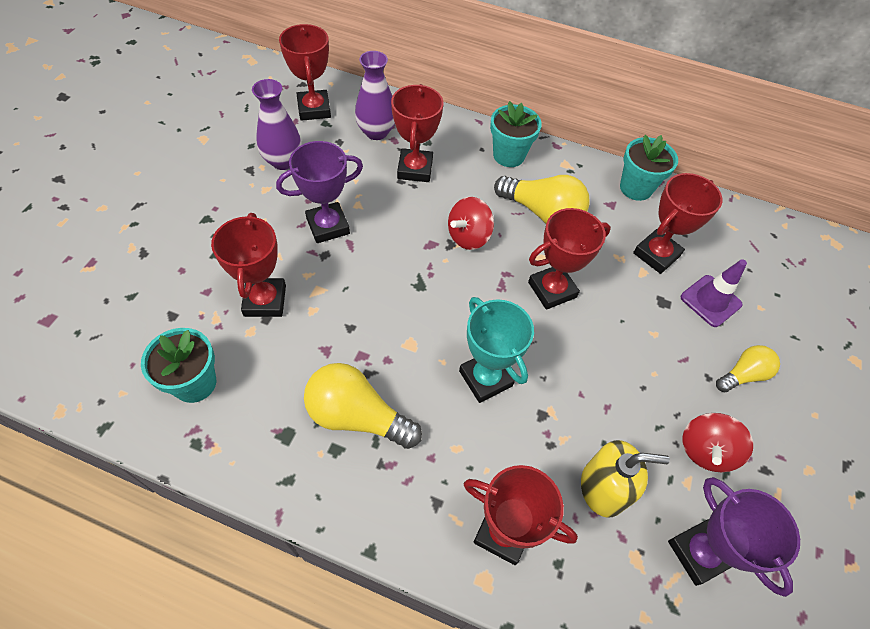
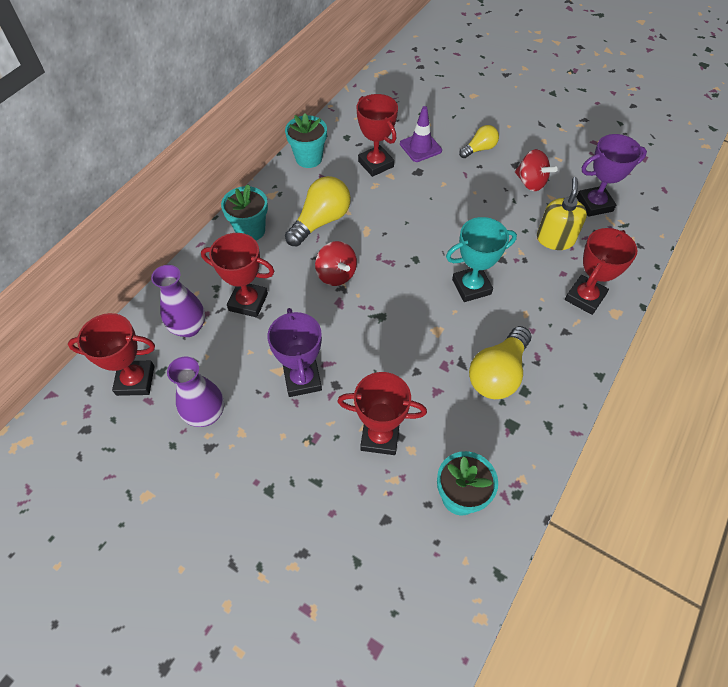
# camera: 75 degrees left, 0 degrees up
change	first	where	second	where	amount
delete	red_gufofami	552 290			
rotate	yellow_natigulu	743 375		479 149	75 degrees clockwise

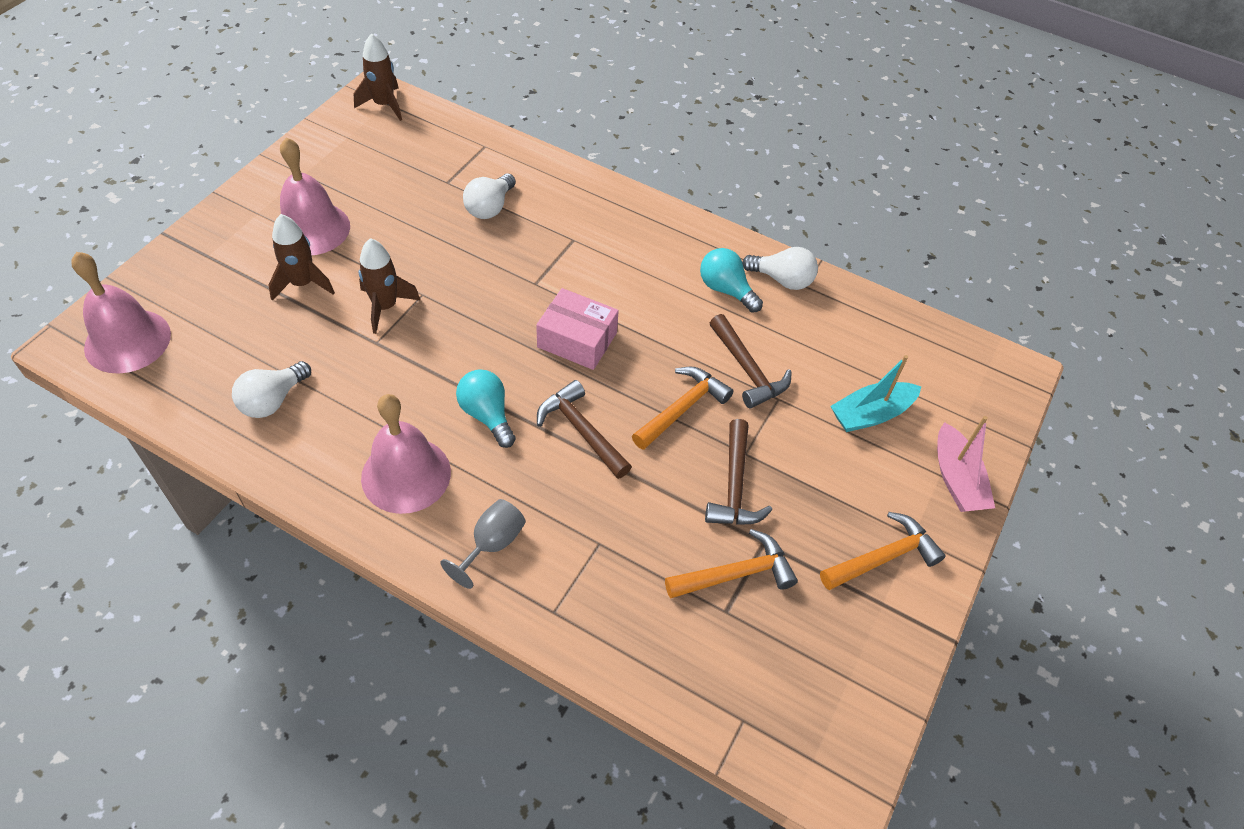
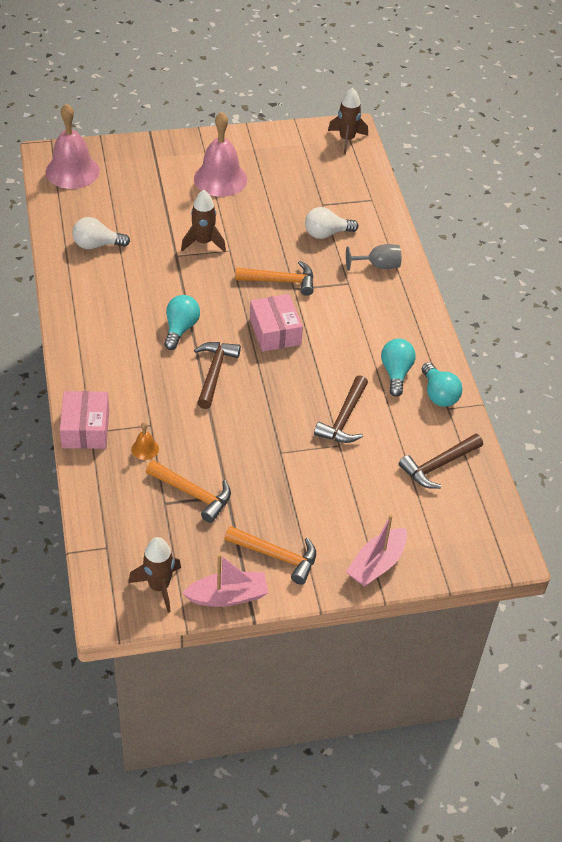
# camera: 50 degrees right, 5 degrees down
change	first	where	second	where	amount
delete	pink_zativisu	406 474			
delete	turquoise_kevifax	871 414			
insert			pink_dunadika	85 429	
insert			orange_zativisu	145 449	
insert			pink_kevifax	228 596	
move	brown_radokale	303 283		159 586	
move	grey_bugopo	492 544		378 266	
move	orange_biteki	682 408		281 281	
move	brown_biteki	734 486		438 465	
recolor	white_natigulu	782 280	turquoise_natigulu	438 394	

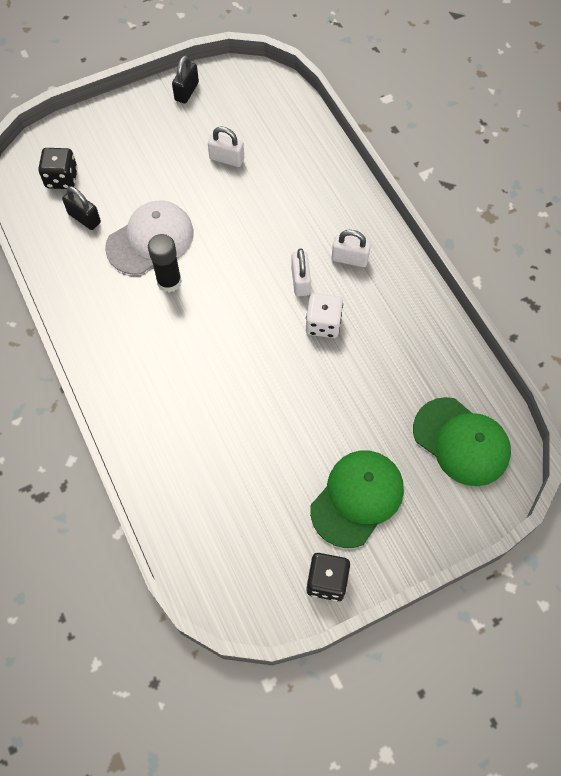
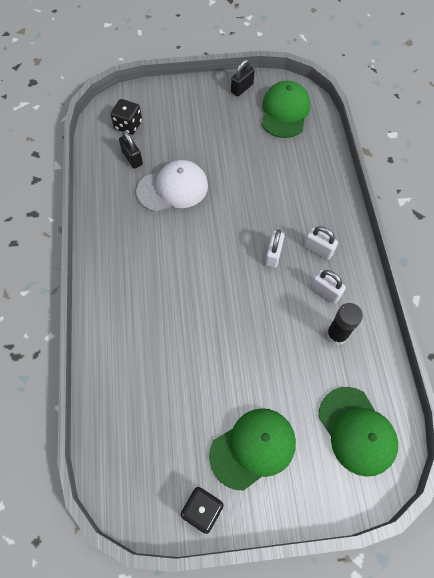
# camera: 20 degrees right, 0 degrees up
change	first	where	second	where	amount
delete	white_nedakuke	323 324			
insert			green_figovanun	285 112	
move	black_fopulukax	169 282		336 334	
move	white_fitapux	227 159		325 291	

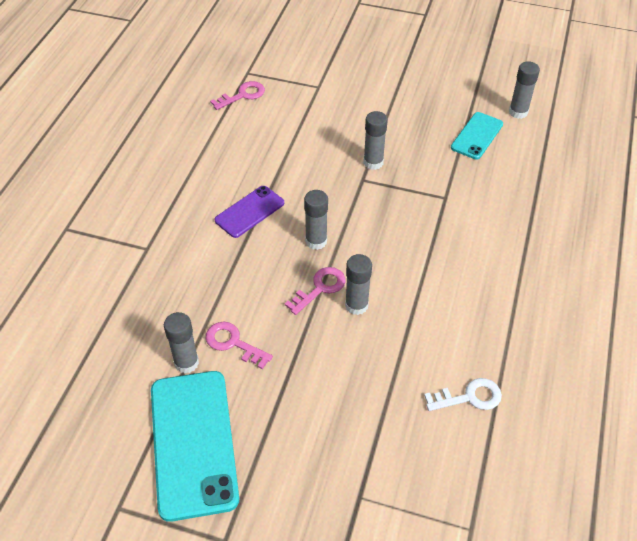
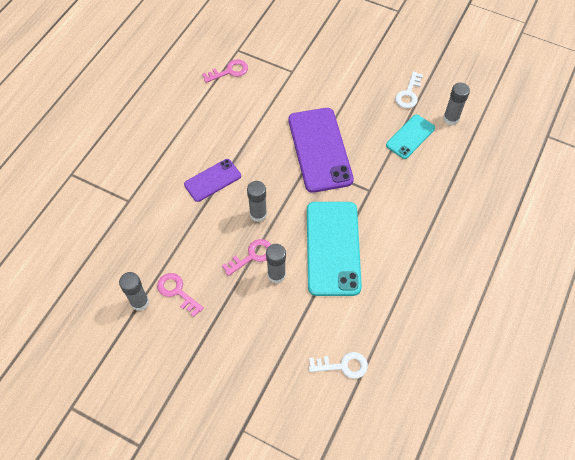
# camera: 10 degrees right, 10 degrees up
change	first	where	second	where	amount
insert			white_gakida	408 94	
move	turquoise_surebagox	193 443		332 248	
replace	grey_fopulukax	373 162	purple_surebagox	319 149	

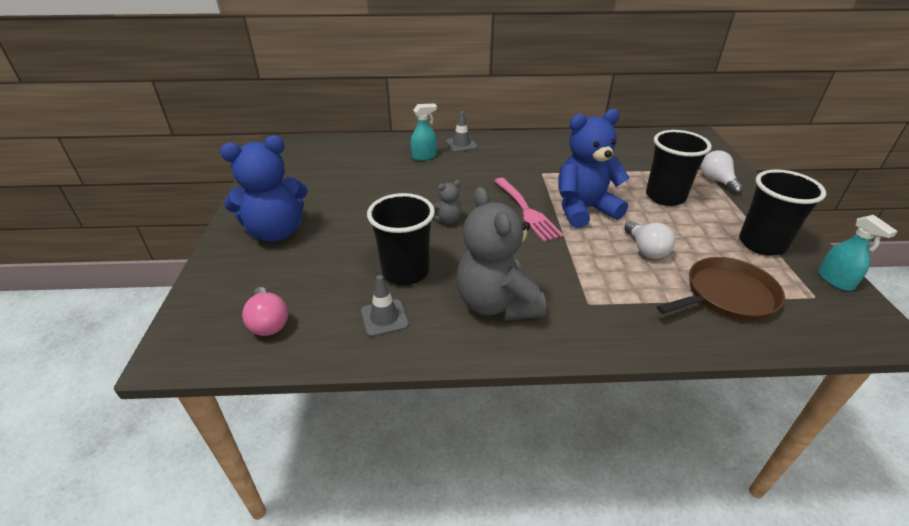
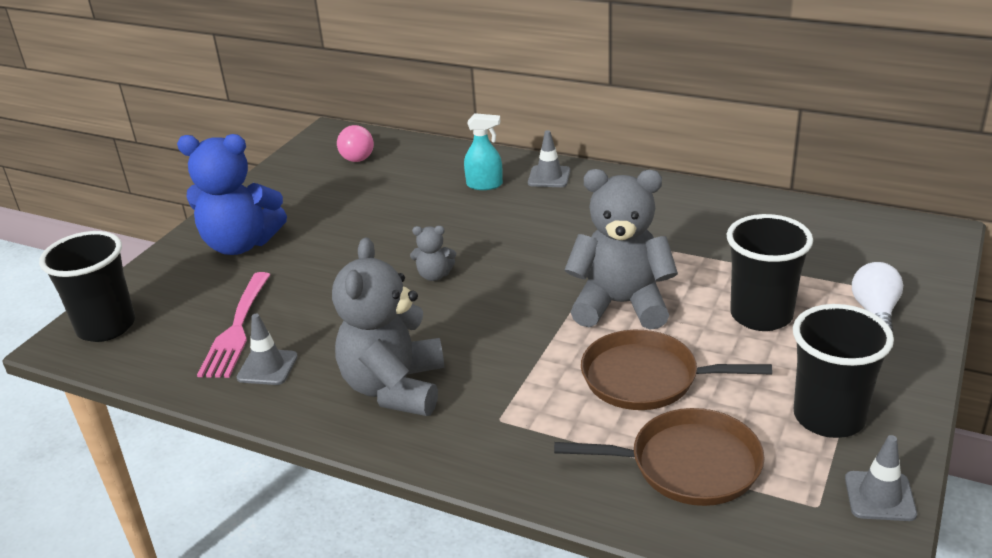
# camera: 30 degrees right, 5 degrees down
change	first	where	second	where	amount
move	pink_natigulu	268 322		358 155	
move	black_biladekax	405 272		106 327	
move	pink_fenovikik	527 211		236 329	
replace	white_natigulu	646 249	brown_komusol	646 378	
replace	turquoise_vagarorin	835 280	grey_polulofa	880 496	
recolor	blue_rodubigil	584 209	grey_rodubigil	621 304	

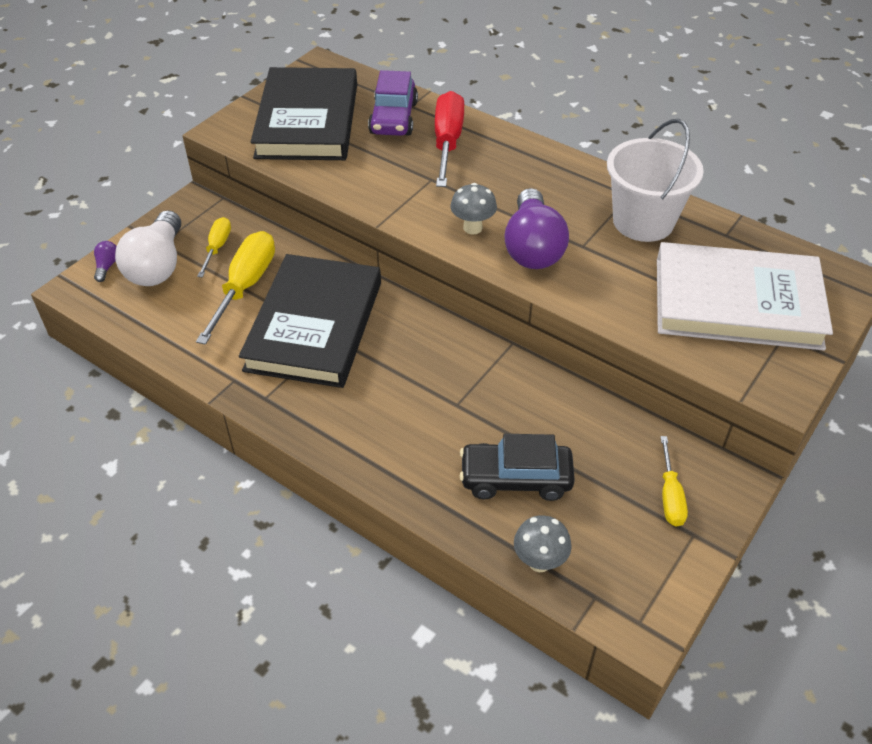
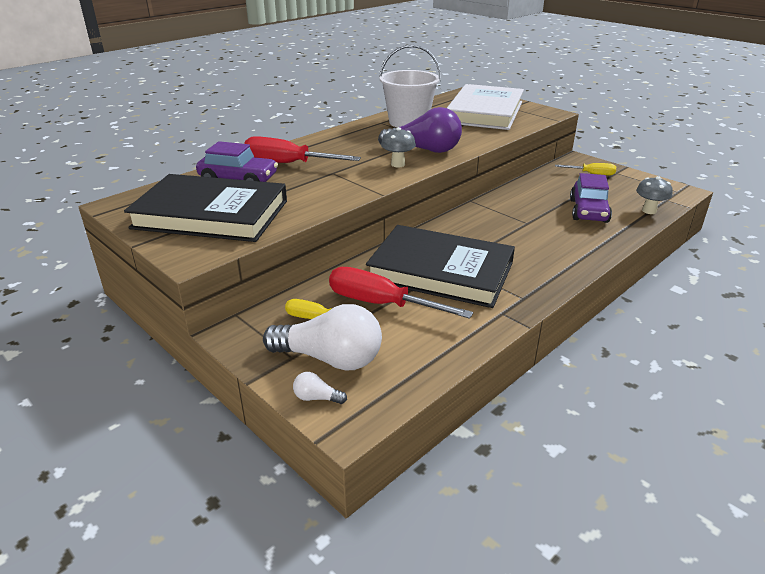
# camera: 80 degrees left, 15 degrees down
change	first	where	second	where	amount
recolor	purple_natigulu	107 266	white_natigulu	316 398	
recolor	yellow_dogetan	245 286	red_dogetan	381 304	
recolor	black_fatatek	515 479	purple_fatatek	588 211	

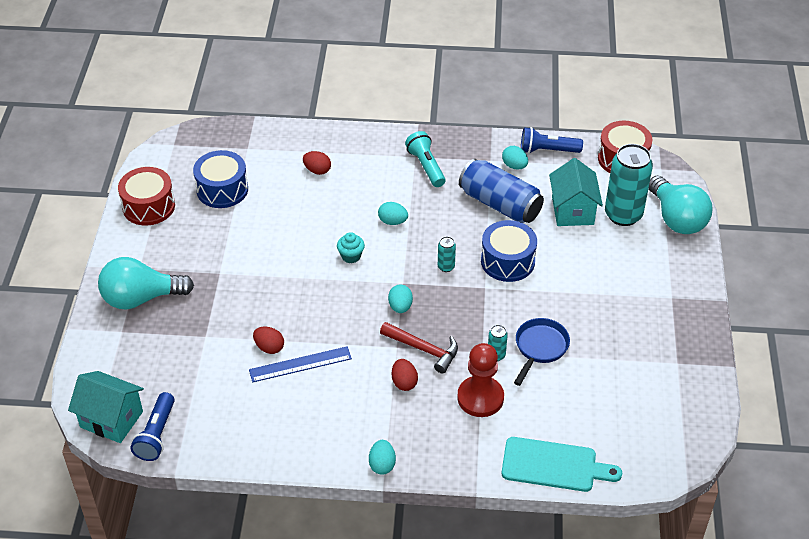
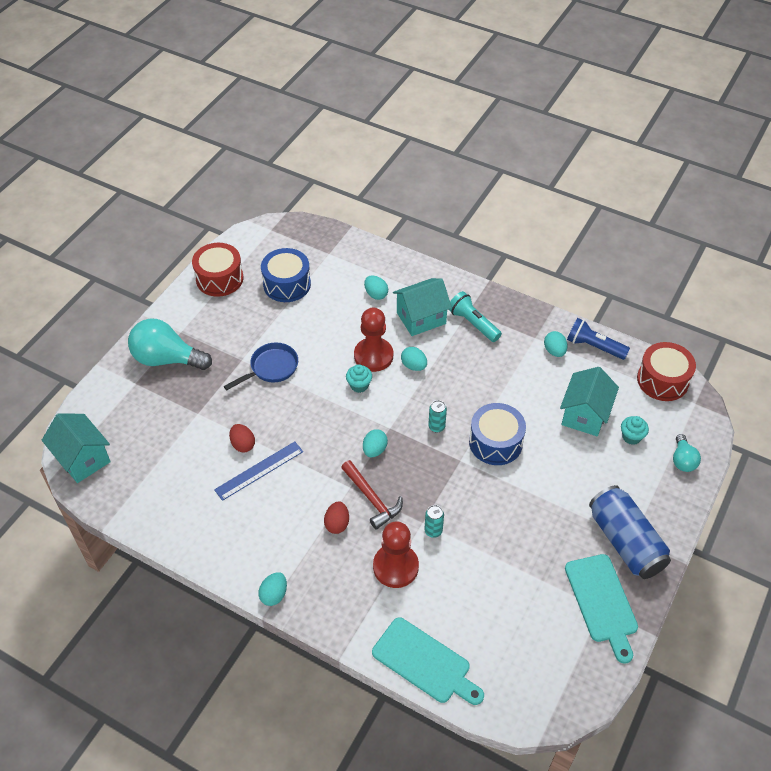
# camera: 25 degrees right, 5 degrees up
change	first	where	second	where	amount
delete	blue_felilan	157 434			
insert			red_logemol	373 356	
insert			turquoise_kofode	421 318	
insert			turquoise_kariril	602 602	
move	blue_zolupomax	500 204		625 542	
move	blue_komusol	540 348		271 368	
replace	turquoise_zolupomax	623 215	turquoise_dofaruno	631 437	
recolor	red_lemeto	317 170	turquoise_lemeto	376 294	
rotate	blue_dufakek	300 364		259 470	45 degrees counterclockwise
rotate	turquoise_felilan	426 166		473 323	45 degrees counterclockwise
resize	turquoise_natigulu	676 219		682 460	x0.52

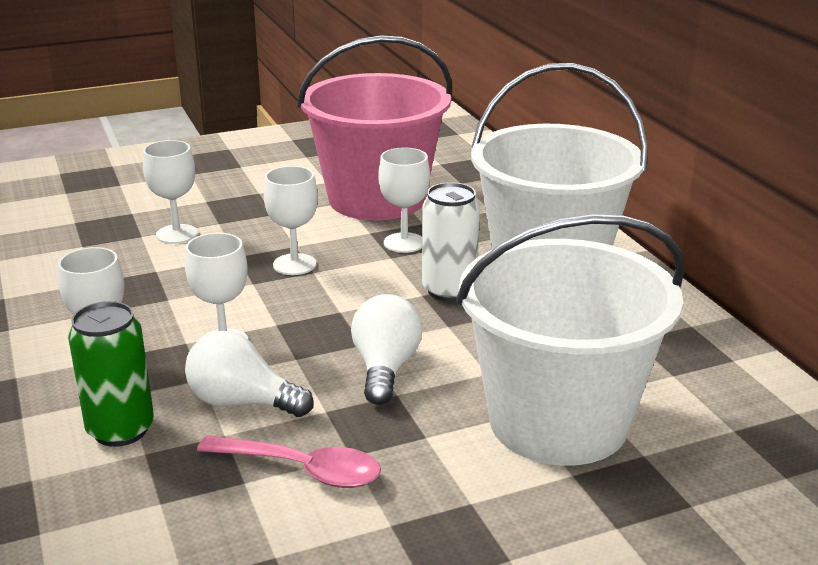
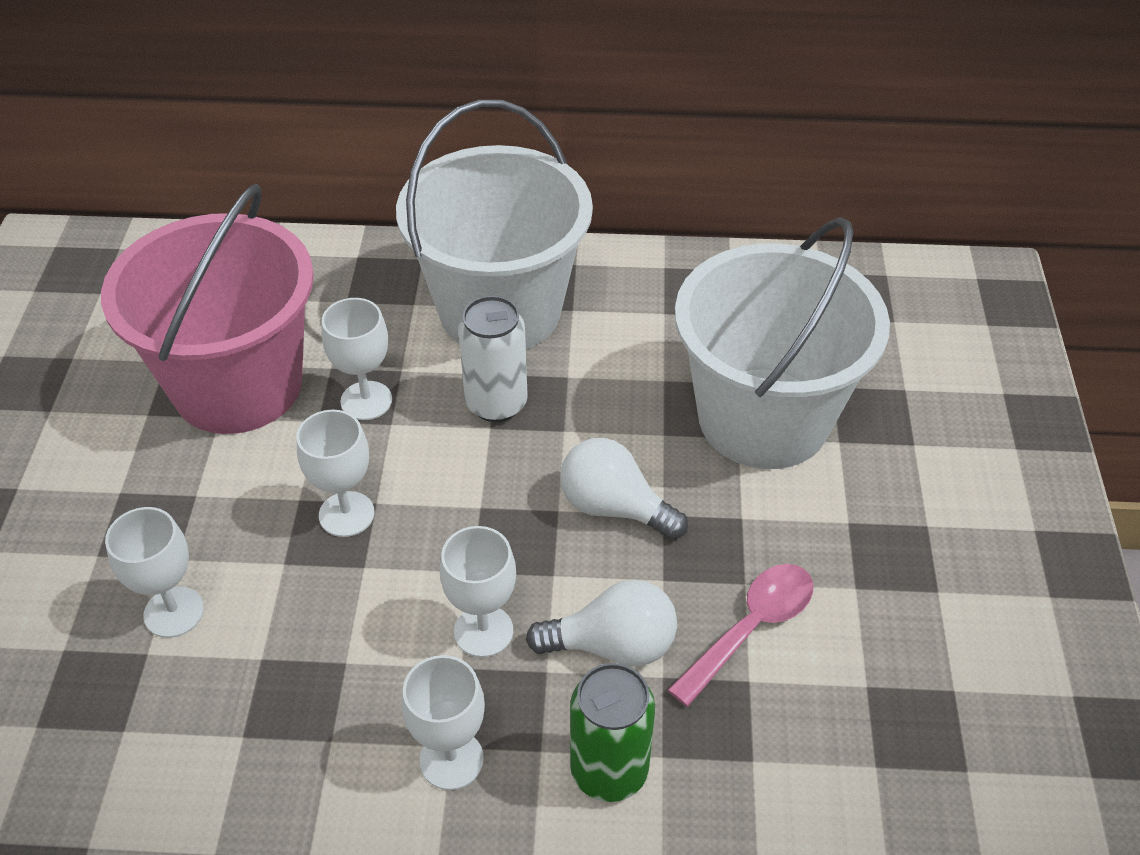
# camera: 65 degrees left, 20 degrees up
change	first	where	second	where	amount
rotate	white_natigulu	242 402		612 645	135 degrees counterclockwise

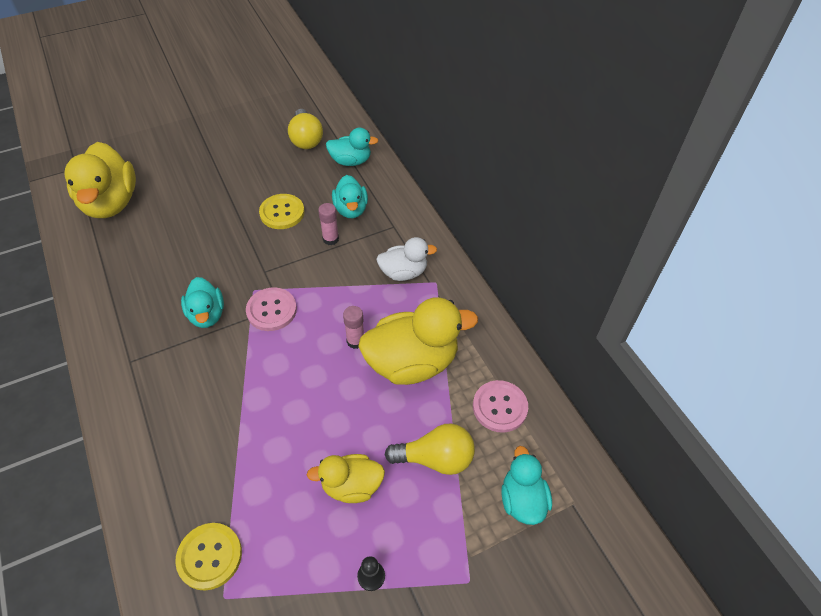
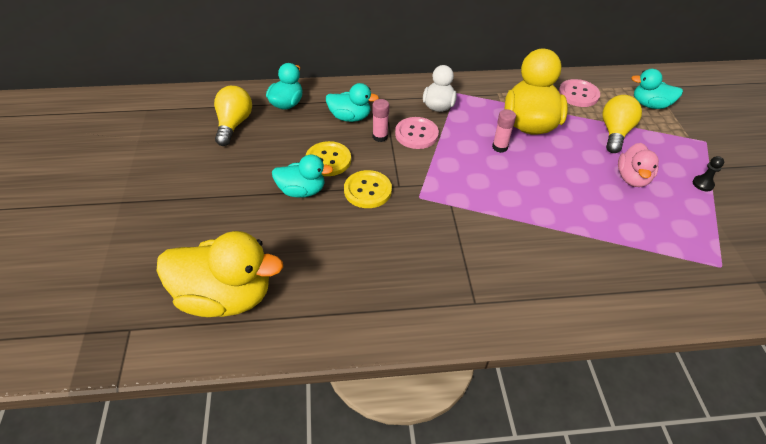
# camera: 70 degrees left, 5 degrees down
change	first	where	second	where	amount
move	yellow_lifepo	209 556		367 190	
move	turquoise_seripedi	207 314		302 191	
move	pink_lifepo	271 310		416 134	
recolor	yellow_seripedi	351 486	pink_seripedi	632 178	
rotate	yellow_natigulu	306 139		233 124	90 degrees counterclockwise

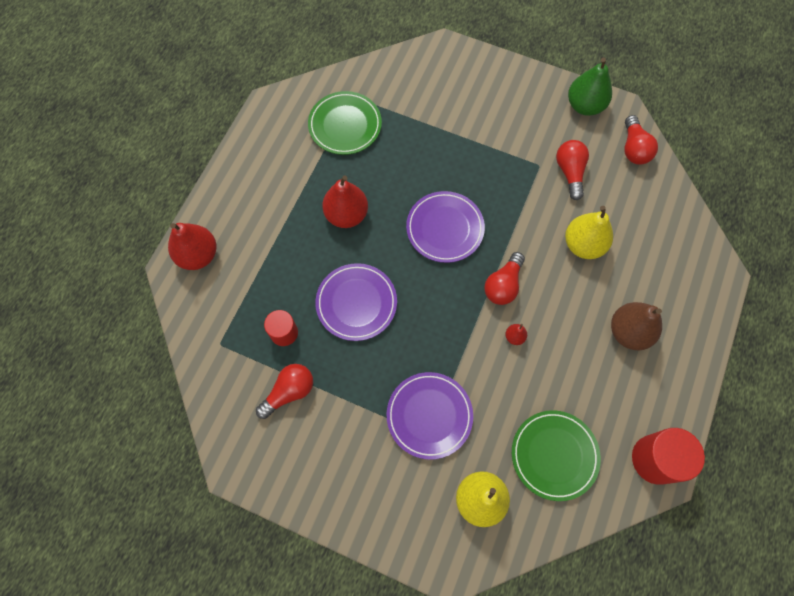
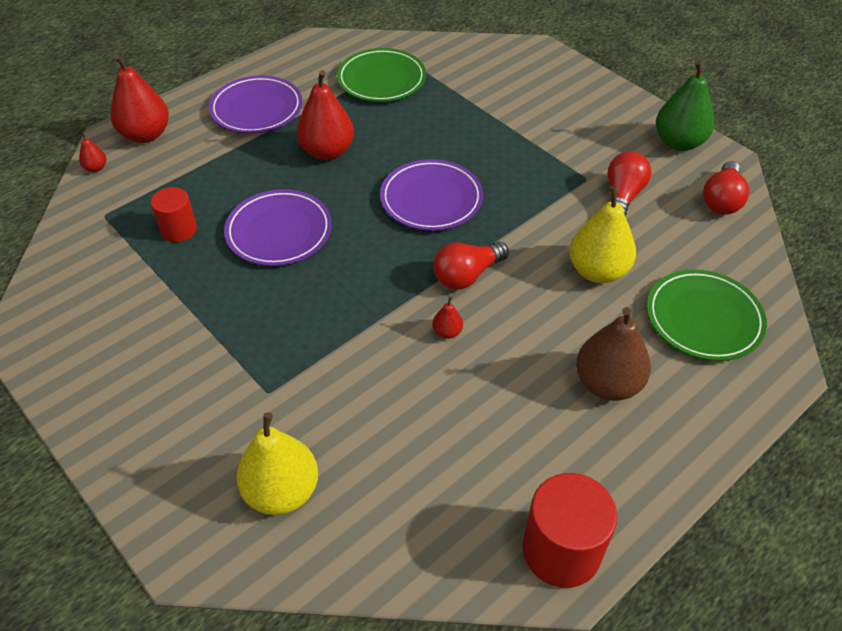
# camera: 25 degrees right, 20 degrees down
change	first	where	second	where	amount
delete	red_natigulu	289 392			
insert			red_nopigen	96 168	
move	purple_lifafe	429 415		256 109	
move	green_lifafe	554 455		703 318	

